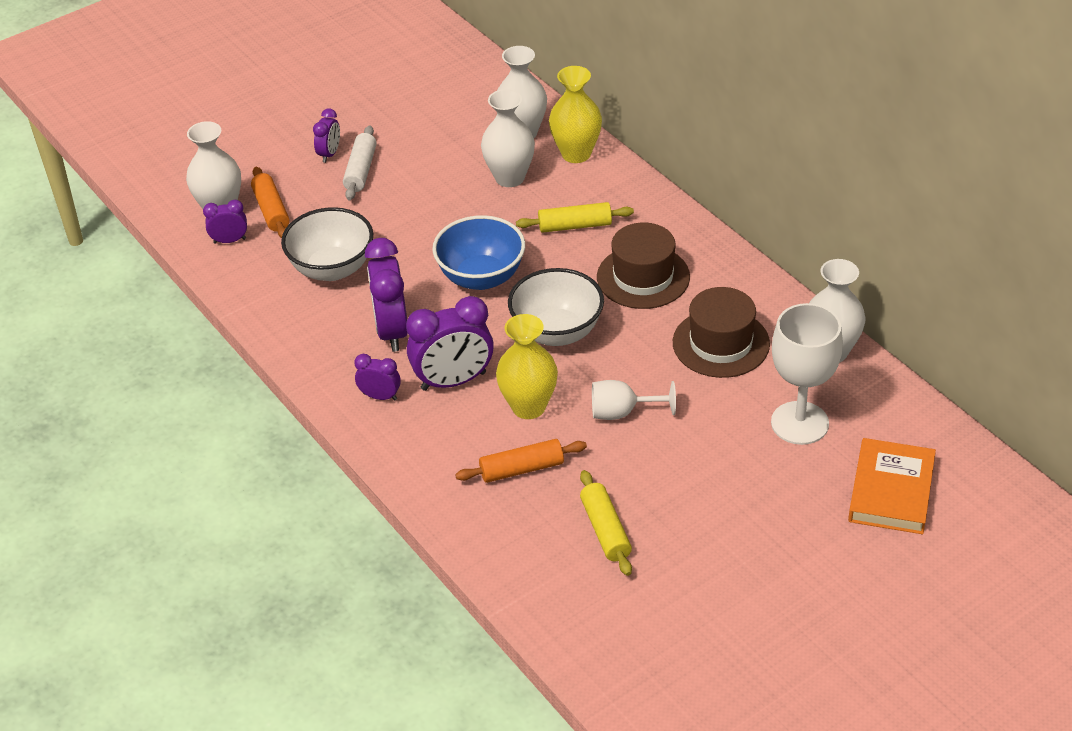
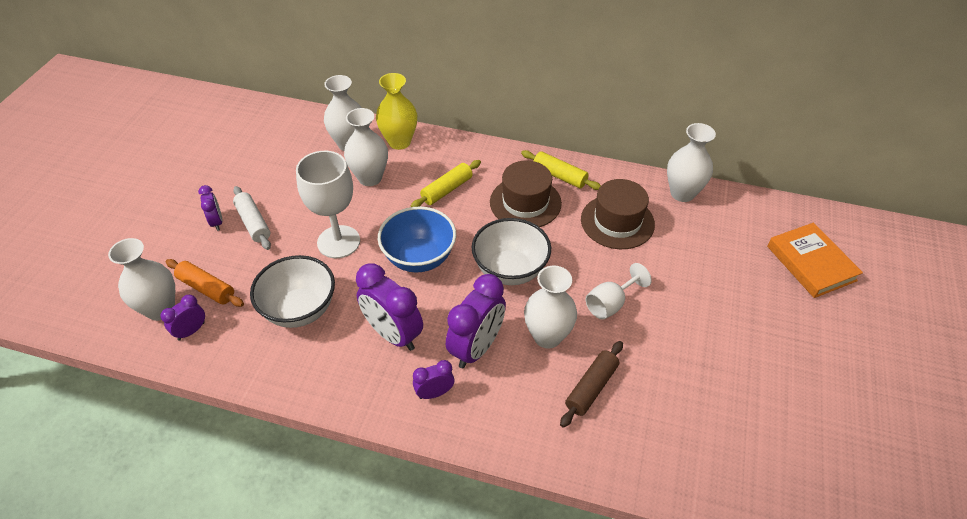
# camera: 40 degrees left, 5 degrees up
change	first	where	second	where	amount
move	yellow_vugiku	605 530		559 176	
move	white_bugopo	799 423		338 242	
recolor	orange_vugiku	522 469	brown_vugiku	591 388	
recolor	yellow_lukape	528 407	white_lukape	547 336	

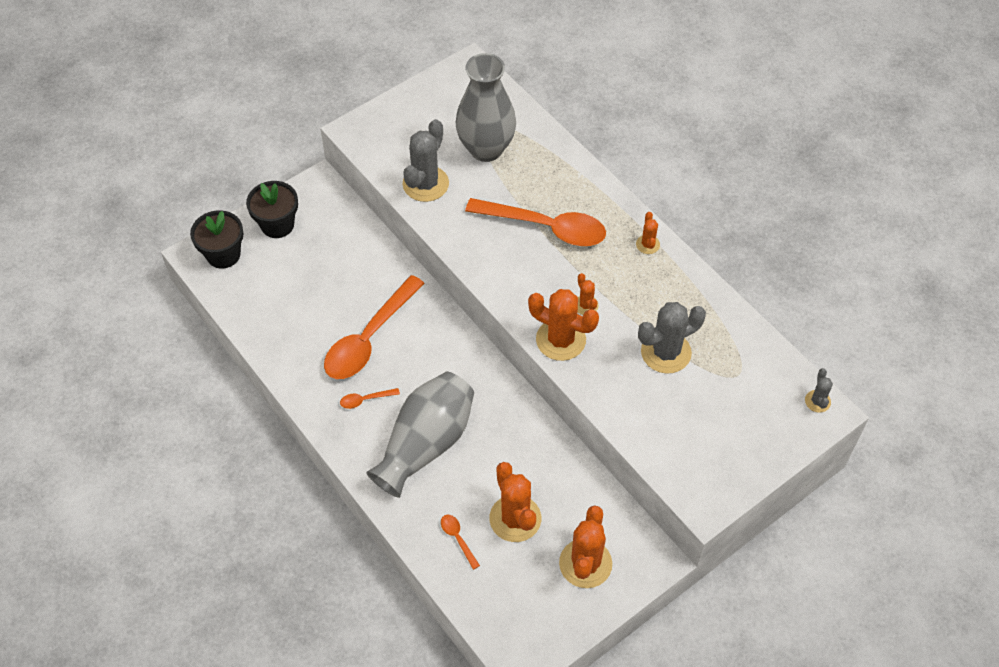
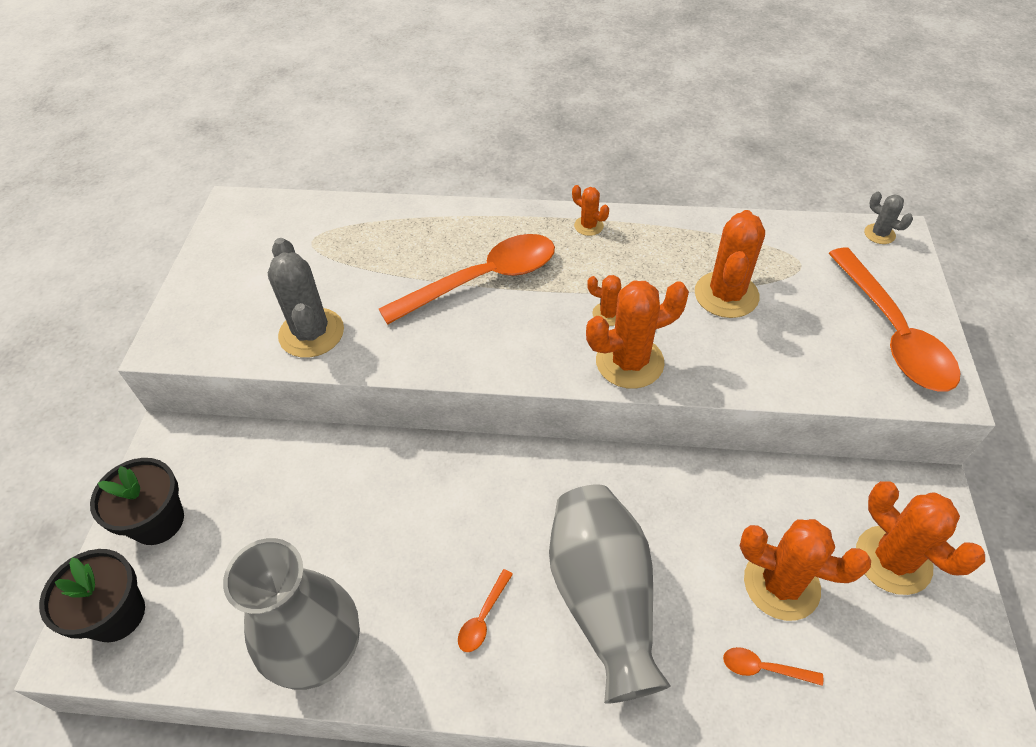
# camera: 45 degrees left, 5 degrees down
change	first	where	second	where	amount
move	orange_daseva	369 338		892 333	
move	grey_lukape	486 149		320 653	
recolor	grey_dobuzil	666 352	orange_dobuzil	726 295	

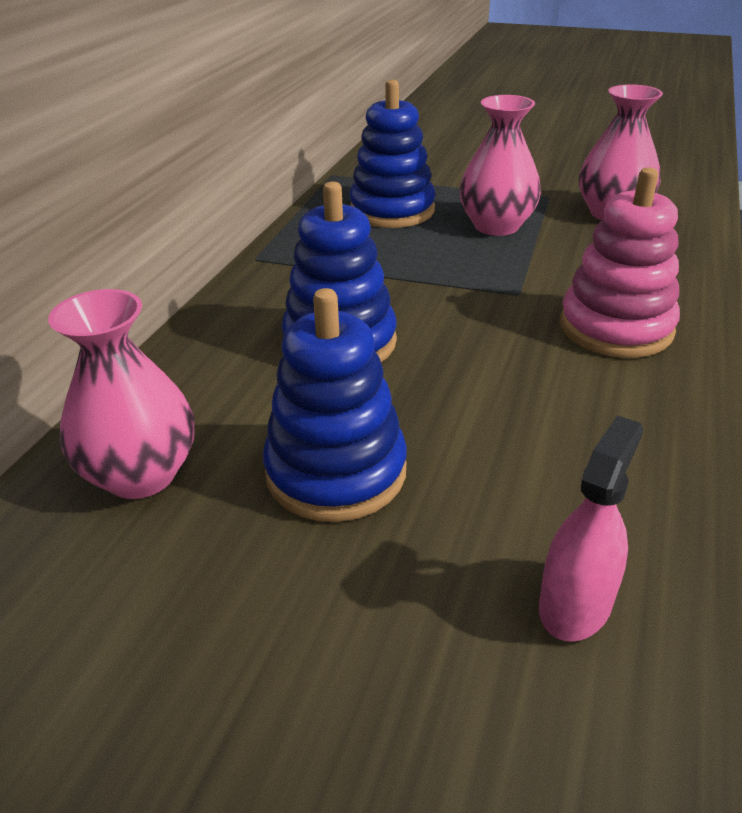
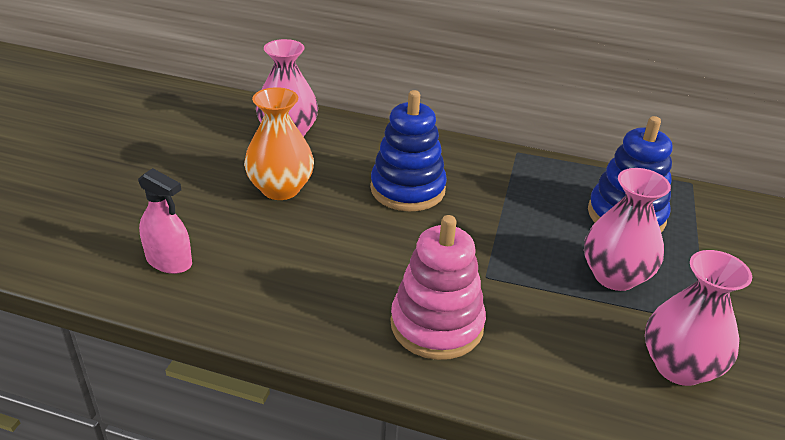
# camera: 85 degrees right, 0 degrees up
change	first	where	second	where	amount
replace	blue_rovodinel	336 472	orange_lukape	280 189	

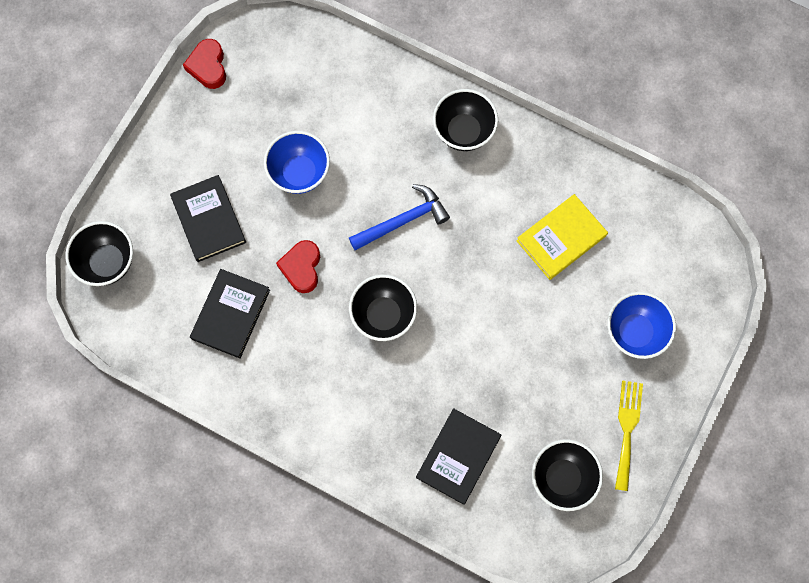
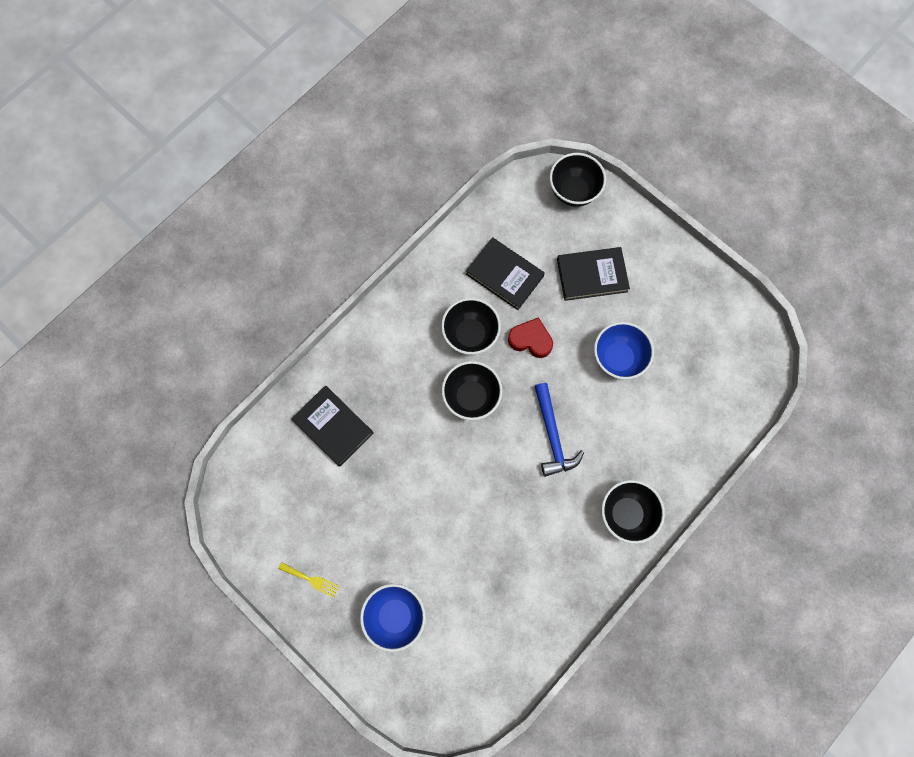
# camera: 105 degrees right, 0 degrees up
change	first	where	second	where	amount
delete	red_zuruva	208 66			
delete	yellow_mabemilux	561 238			
move	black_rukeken	562 478		470 334	
resize	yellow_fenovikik	627 429		311 579	x0.63

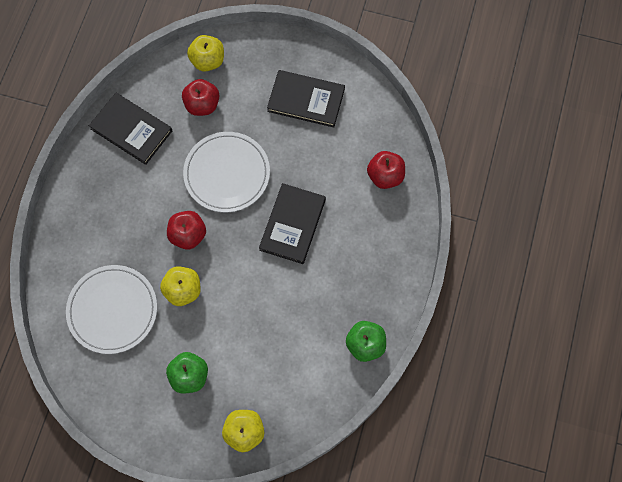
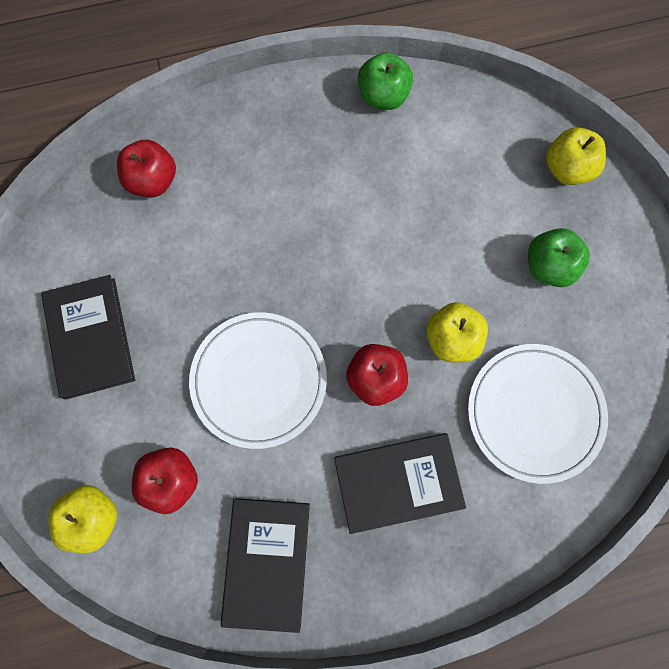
# camera: 120 degrees left, 5 degrees up
change	first	where	second	where	amount
move	black_mabemilux	292 224		398 482	

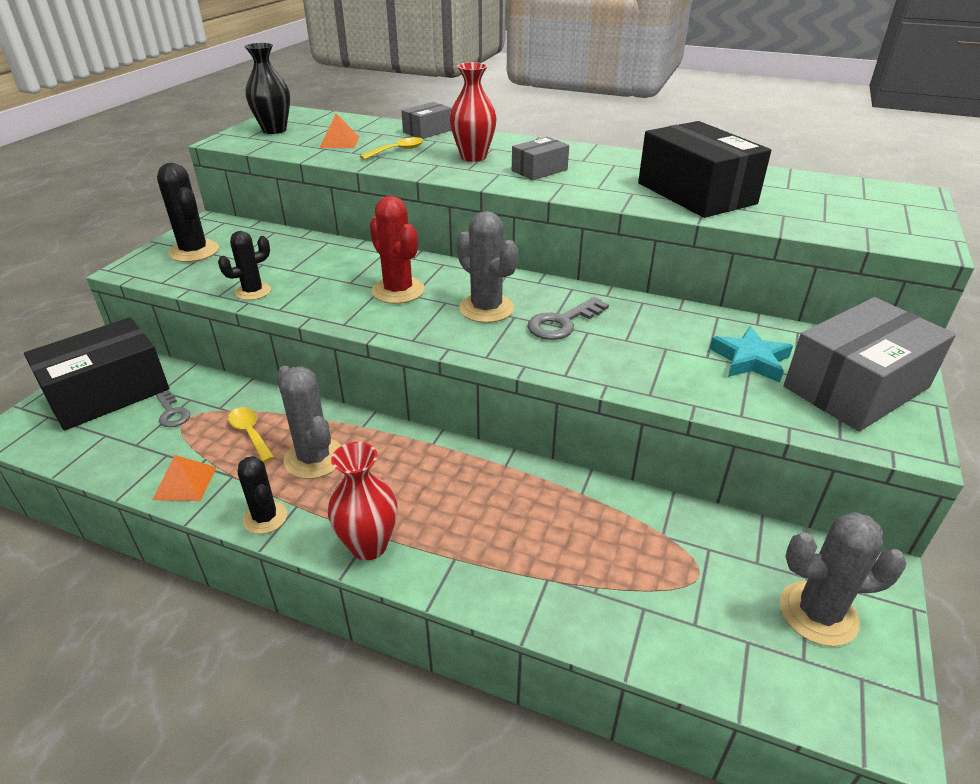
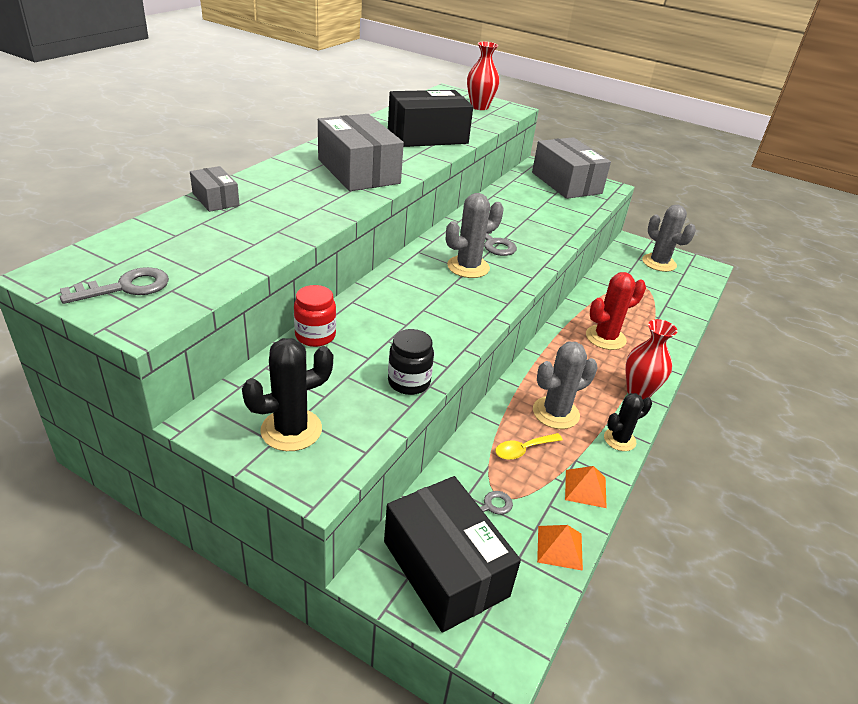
# camera: 85 degrees left, 0 degrees up
change	first	where	second	where	amount
delete	yellow_daseva	397 151			
delete	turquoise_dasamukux	750 360			
insert			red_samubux	315 336	
move	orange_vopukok	339 142		560 547	
move	red_dobuzil	398 291		605 338	
move	red_lukape	473 157		479 107	
replace	black_dobuzil	253 291	black_samubux	409 382	
replace	black_lukape	274 130	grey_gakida	126 287	
rotate	grey_dobuzil	818 613		659 263	45 degrees counterclockwise
resize	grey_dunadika	539 170		358 171	x1.98

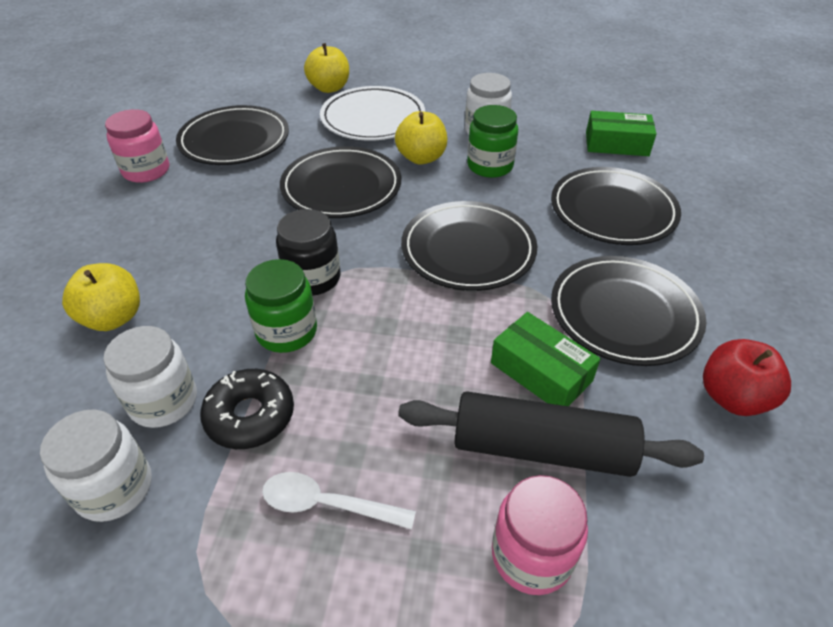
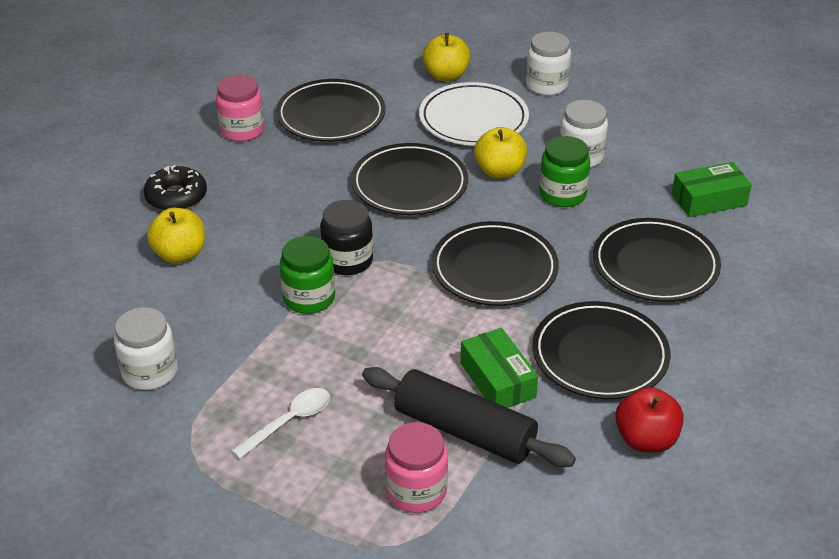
# camera: 20 degrees right, 5 degrees down
change	first	where	second	where	amount
move	white_samubux	163 401		546 85	
move	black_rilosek	250 416		176 197	
rotate	white_daseva	327 504		289 421	105 degrees clockwise
rotate	green_dunadika	616 144		709 200	45 degrees counterclockwise

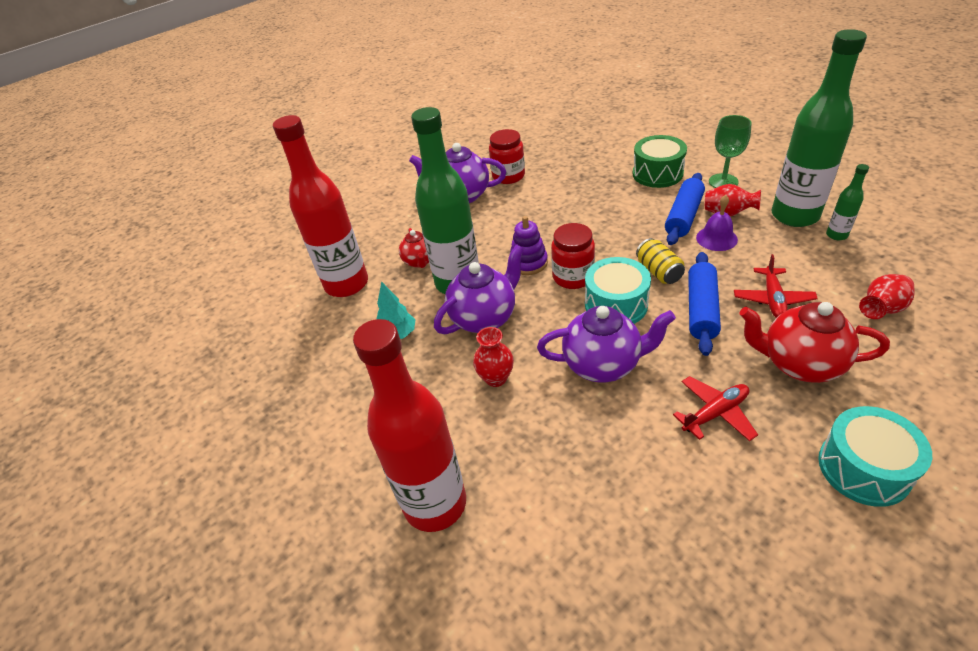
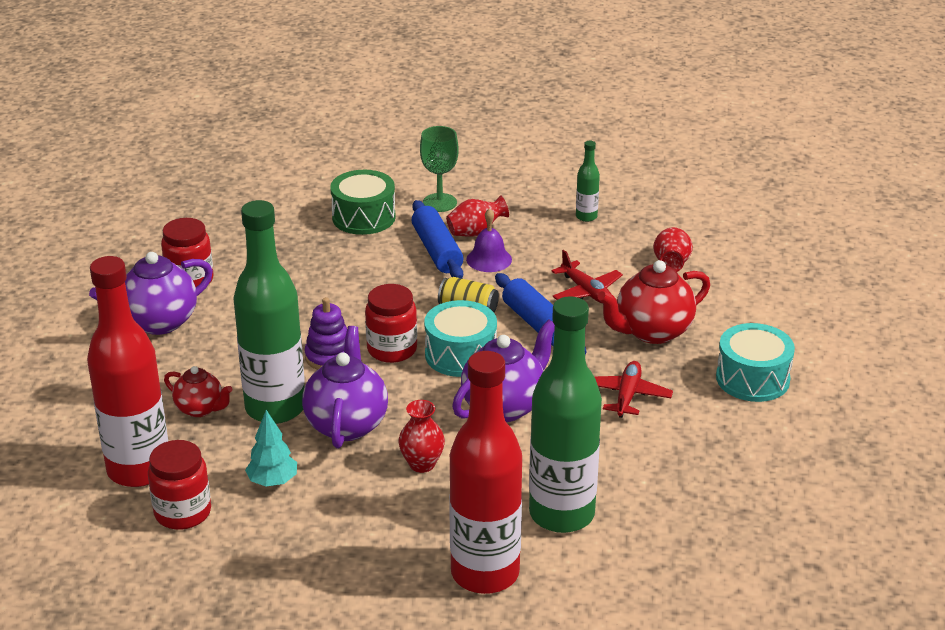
# camera: 50 degrees left, 10 degrees down
change	first	where	second	where	amount
insert			red_samubux	183 512	
move	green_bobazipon	794 216		561 514	

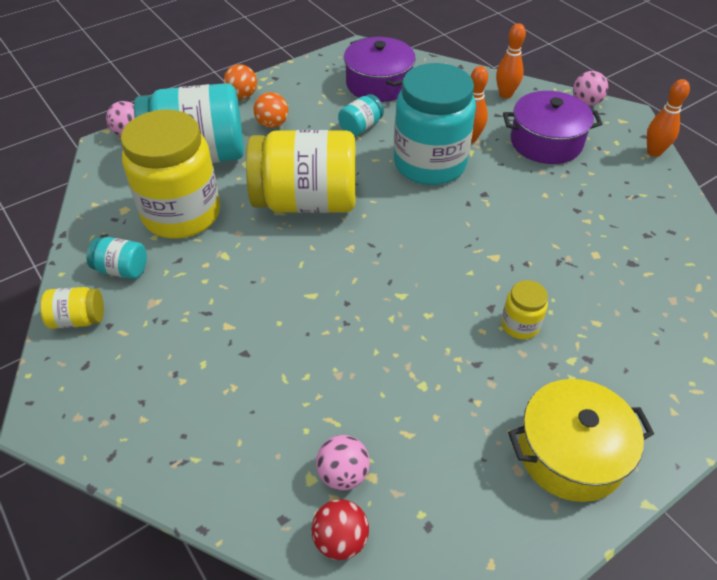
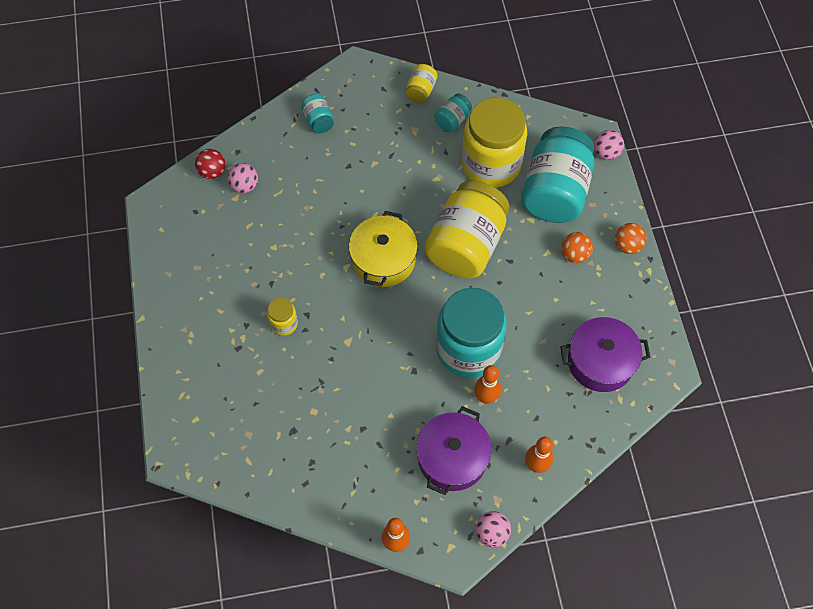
# camera: 115 degrees right, 15 degrees up
change	first	where	second	where	amount
move	turquoise_samubux	361 127		318 121	
move	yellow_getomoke	570 453		383 259	

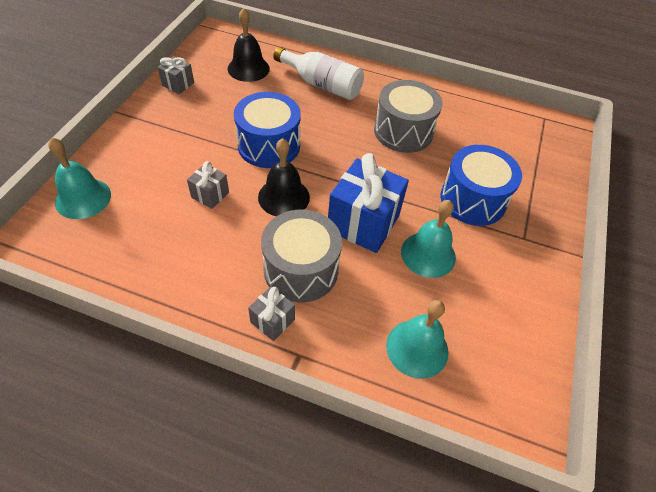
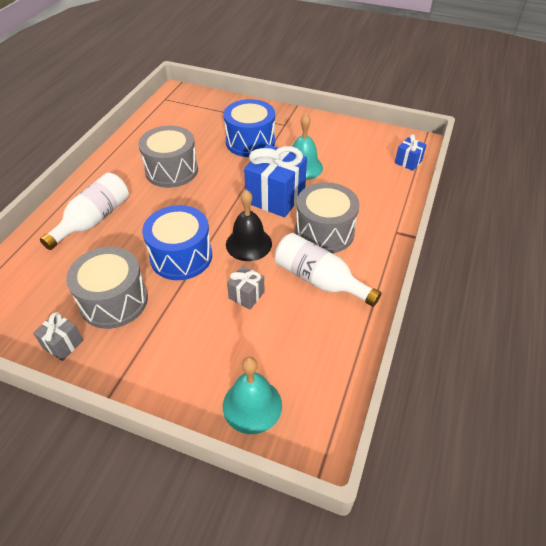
# camera: 85 degrees left, 5 degrees down
change	first	where	second	where	amount
delete	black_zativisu	248 68			
delete	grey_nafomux	272 321			
delete	turquoise_zativisu	417 348			
insert			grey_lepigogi	114 301	
insert			white_bobazipon	319 280	
insert			blue_nafomux	408 162	

